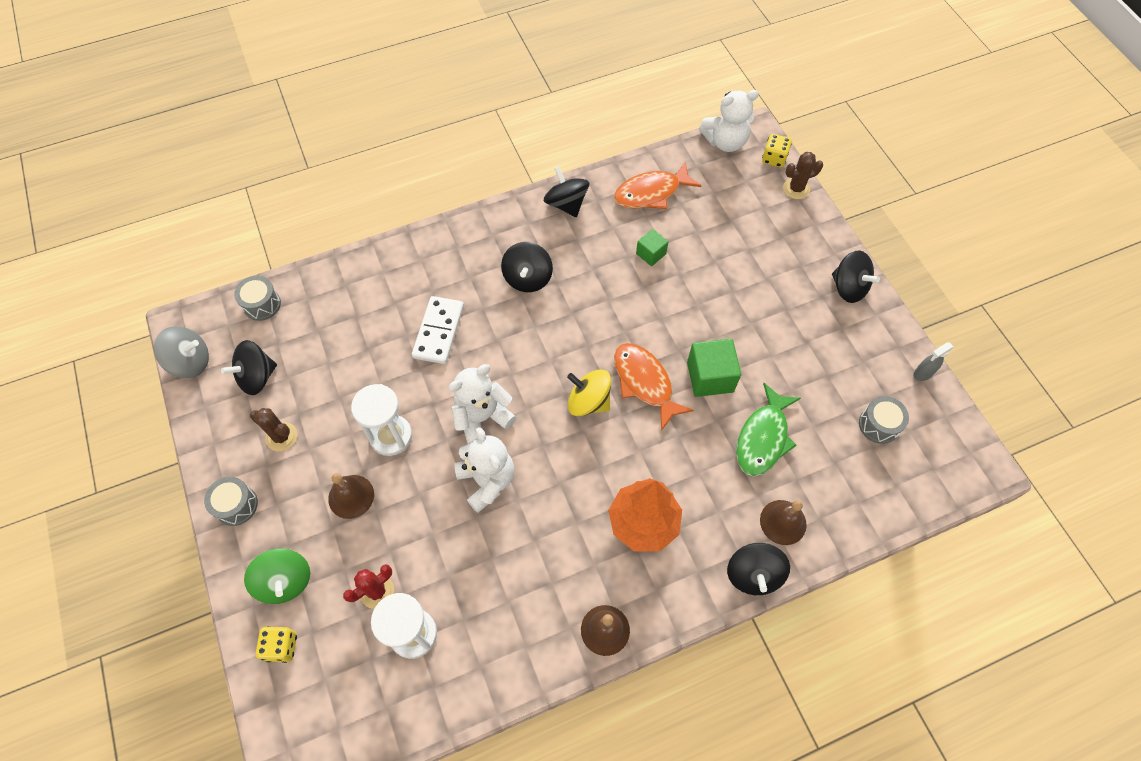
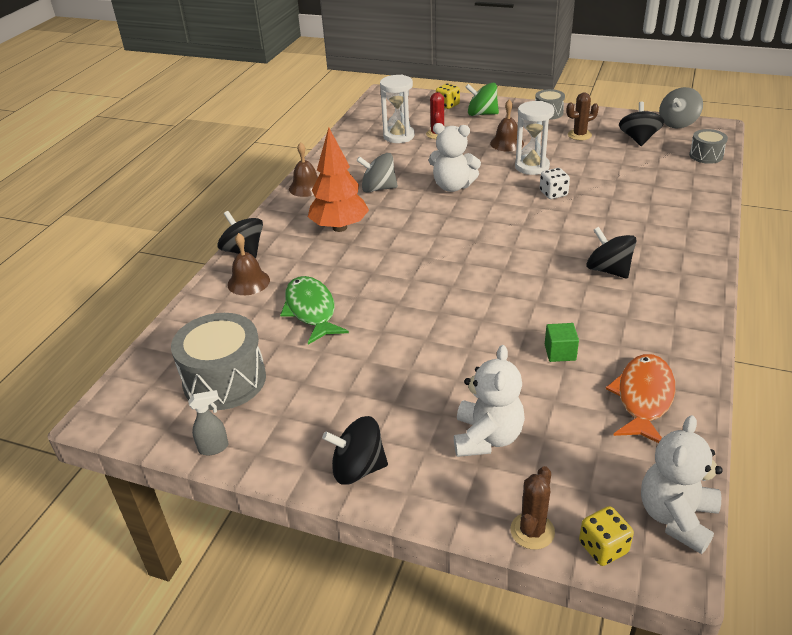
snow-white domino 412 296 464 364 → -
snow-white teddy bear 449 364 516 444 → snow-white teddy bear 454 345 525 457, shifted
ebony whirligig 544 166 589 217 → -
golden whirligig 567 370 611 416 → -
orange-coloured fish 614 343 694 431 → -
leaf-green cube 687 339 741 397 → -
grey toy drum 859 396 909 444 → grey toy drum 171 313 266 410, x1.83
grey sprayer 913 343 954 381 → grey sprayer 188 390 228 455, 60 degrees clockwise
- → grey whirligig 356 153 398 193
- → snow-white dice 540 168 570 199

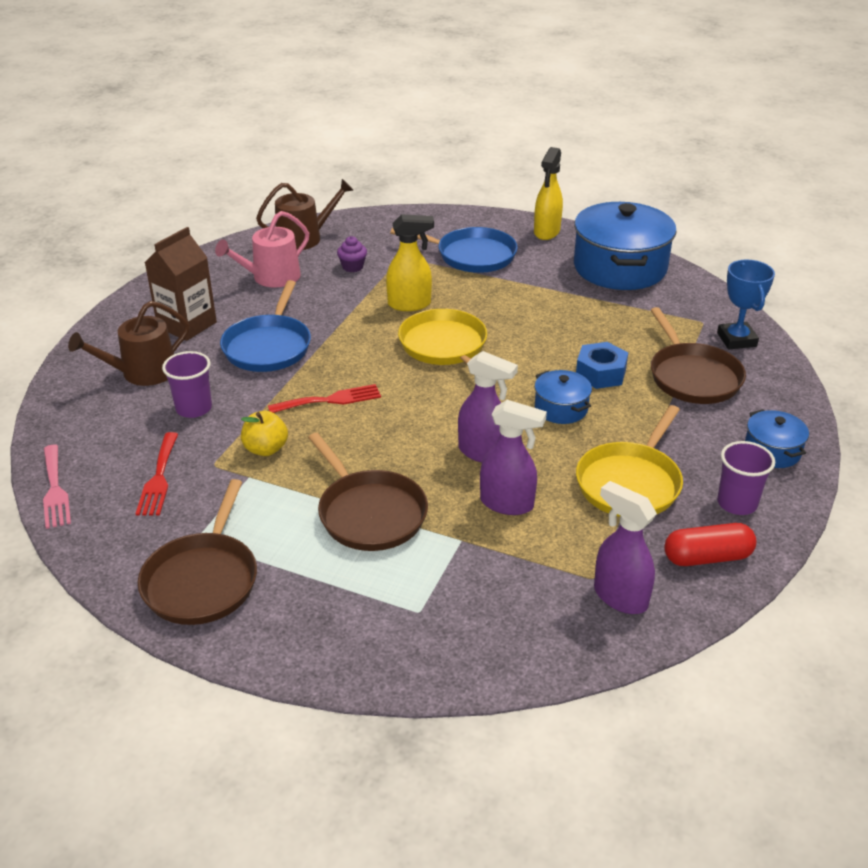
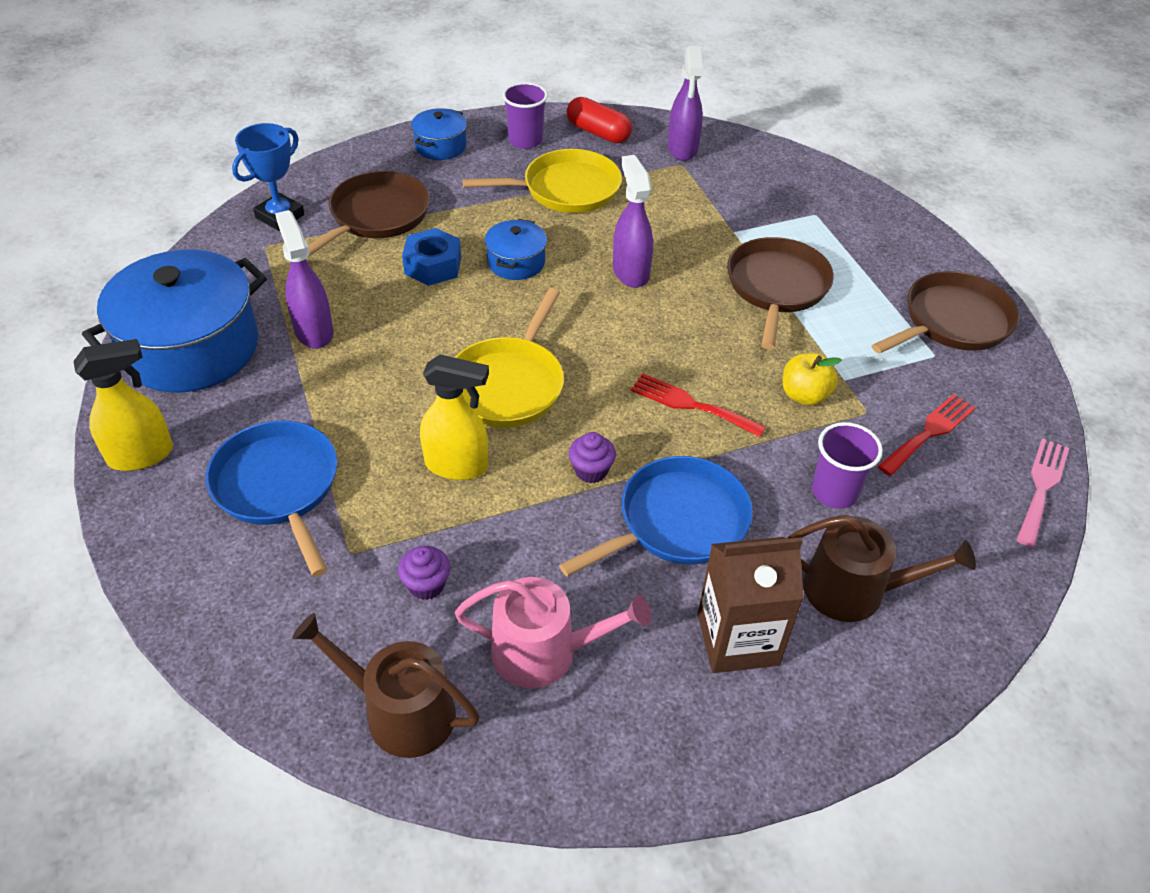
golden sprayer 386 214 434 311 → golden sprayer 420 354 489 480, 150 degrees clockwise
purple sprayer 480 400 547 515 → purple sprayer 275 210 333 349, shifted
- → purple muffin 569 432 616 483

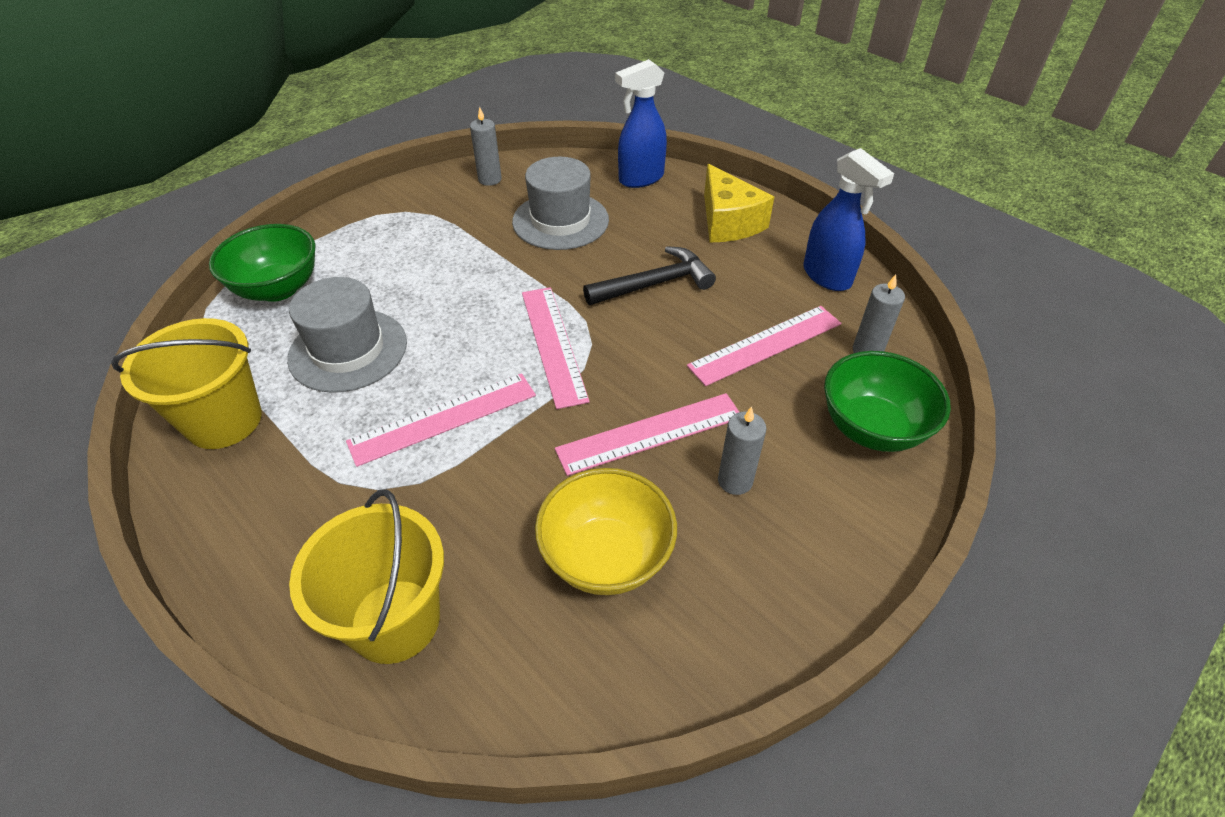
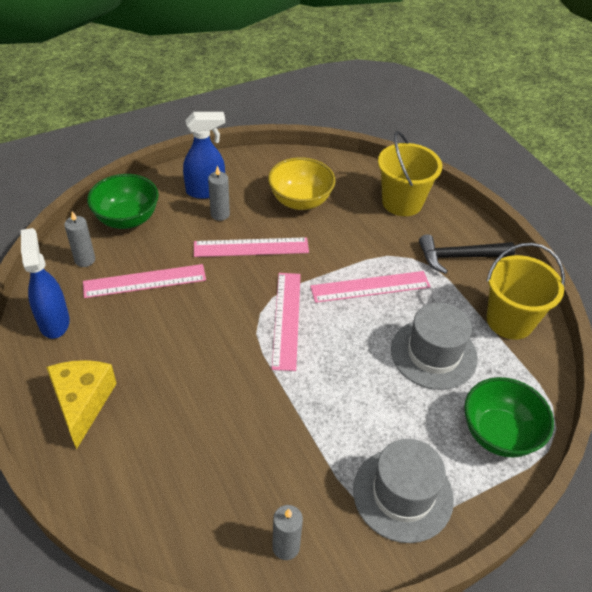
grey hat 512 157 609 250 → grey hat 353 439 454 543, shifted
ebony carpenter's hammer 583 246 716 305 → ebony carpenter's hammer 419 234 515 274, shifted
cobalt sprayer 615 59 667 188 → cobalt sprayer 183 112 225 199, shifted

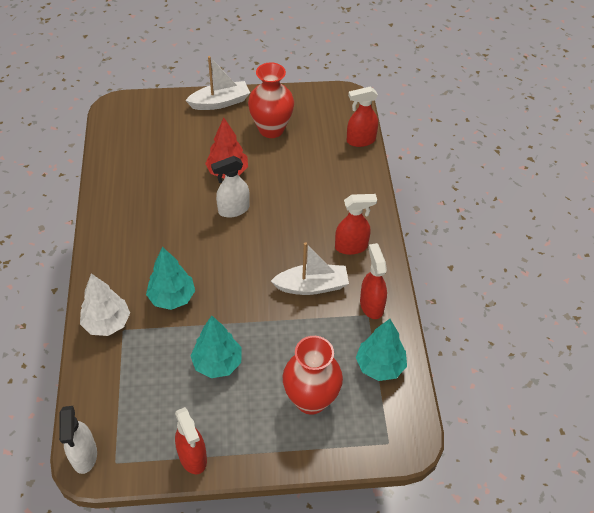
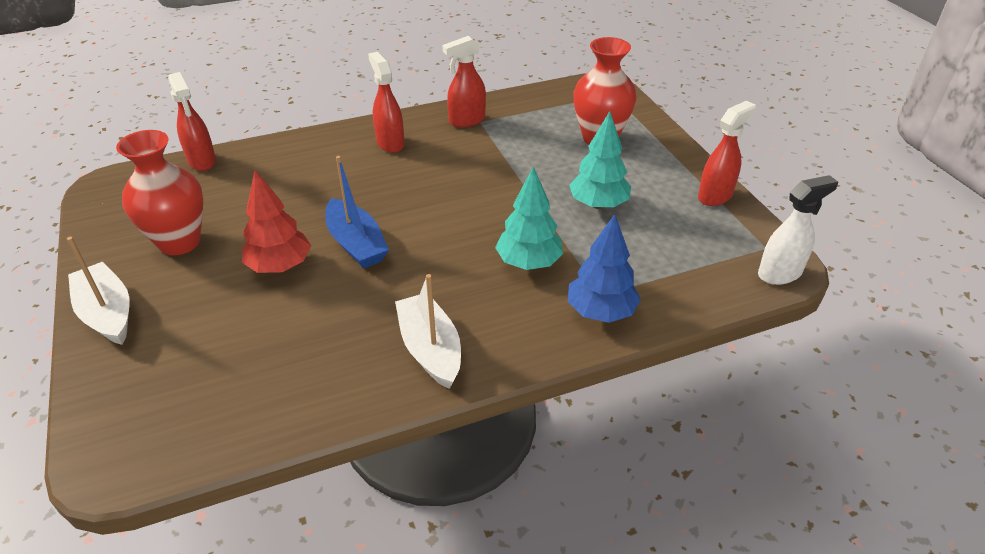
snow-white tree 80 273 130 336 → cobalt tree 568 214 641 323
snow-white sprayer 211 156 250 218 → cobalt toy boat 325 156 389 268
snow-white toy boat 271 242 349 295 → snow-white toy boat 395 274 461 389, shifted
turquoise tree 356 319 407 381 → -

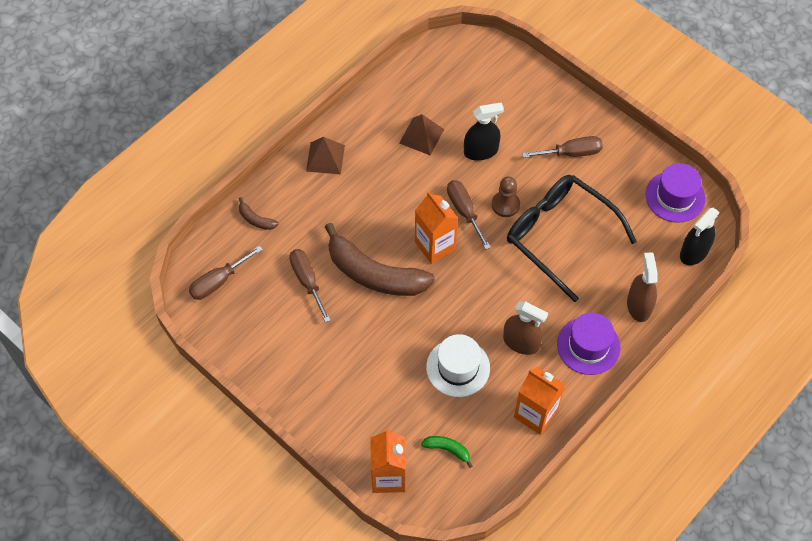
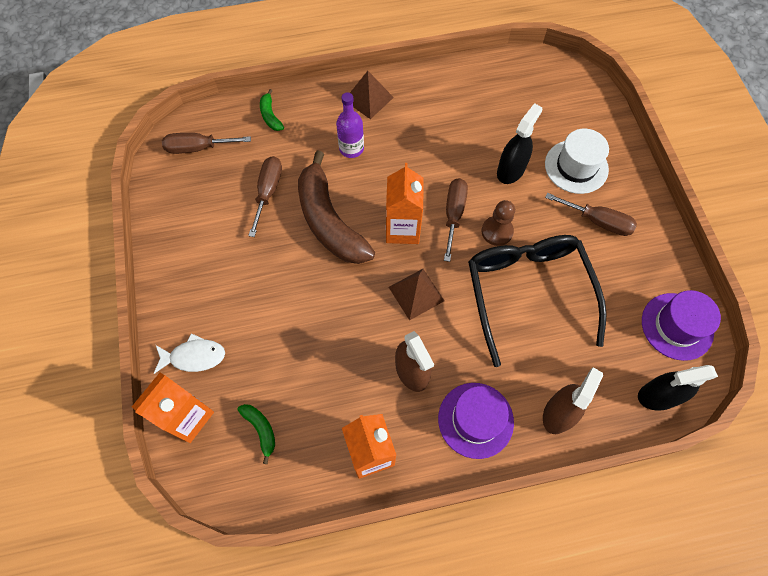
russet toy banana 239 197 279 230 → leaf-green toy banana 260 89 284 131
russet pyramid shape 399 114 444 155 → russet pyramid shape 389 269 445 321, shifted
snow-white hat 426 334 490 397 → snow-white hat 545 128 609 194, shifted
ebony sprayer 464 102 504 161 → ebony sprayer 497 103 542 184, 75 degrees counterclockwise
- → snow-white fish 154 333 225 374
- → purple bottle 336 92 364 158

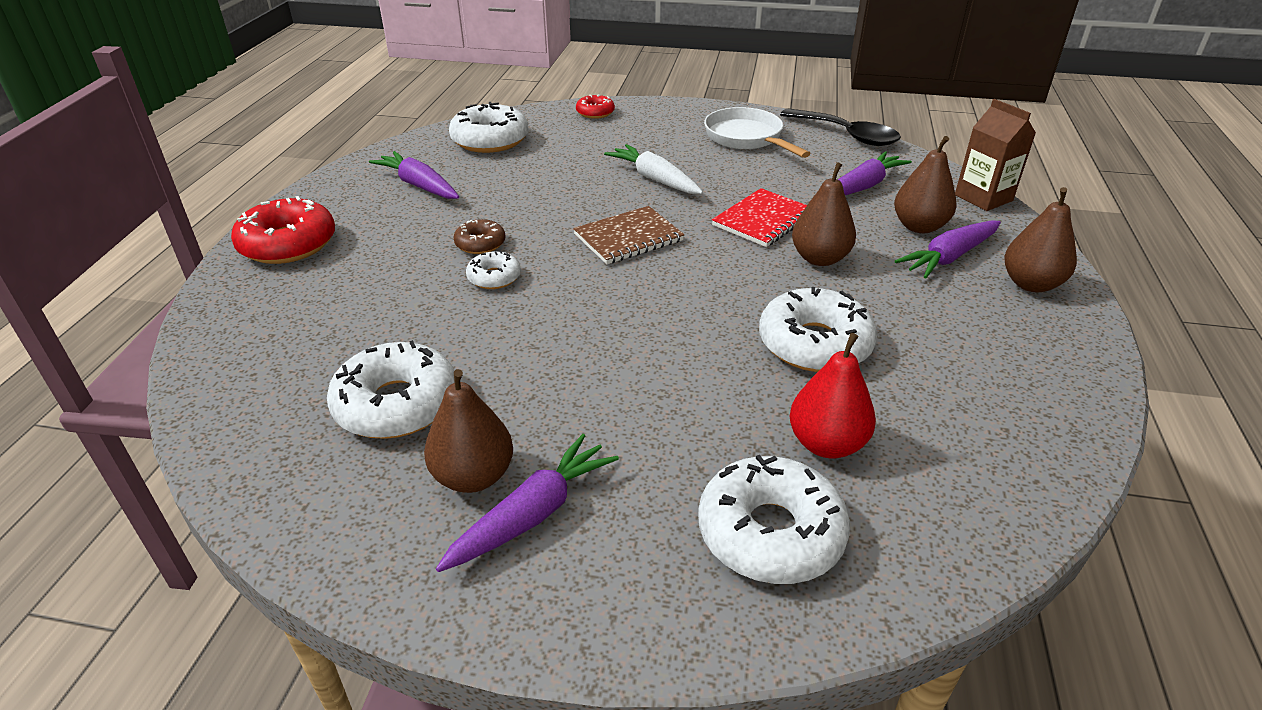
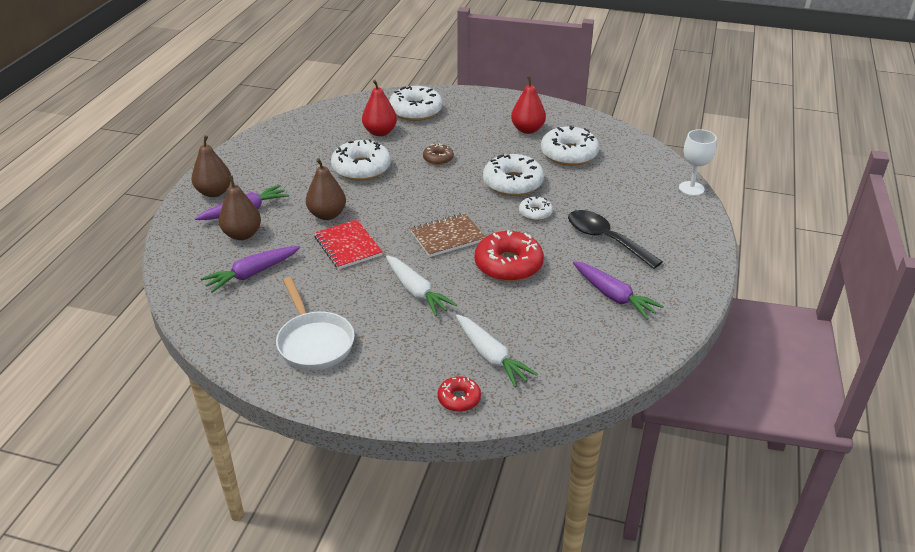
red donut 231 196 335 264 → red donut 475 230 544 282, shifted
russet pear fruit 424 369 513 493 → red pear fruit 511 76 546 134
purple toy carrot 436 434 619 572 → -
snow-white donut 449 102 528 153 → snow-white donut 483 154 544 196, shifted
russet donut 453 219 505 254 → russet donut 423 143 454 165, shifted
red notebook 712 188 807 247 → red notebook 314 220 383 269, 75 degrees counterclockwise
ebony spoon 780 108 901 146 → ebony spoon 568 210 663 269, shifted
russet milk carton 955 99 1036 211 → -
- → snow-white toy carrot 456 314 538 387
- → snow-white goblet 679 129 717 196

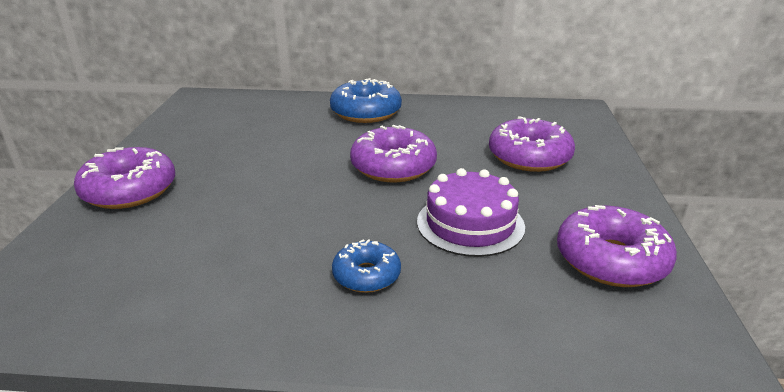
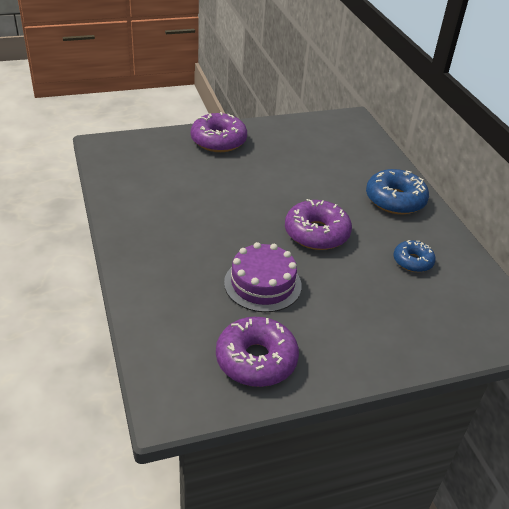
cobalt donut 332 239 401 293 → cobalt donut 394 240 436 272, shifted
purple donut 489 116 575 172 → -

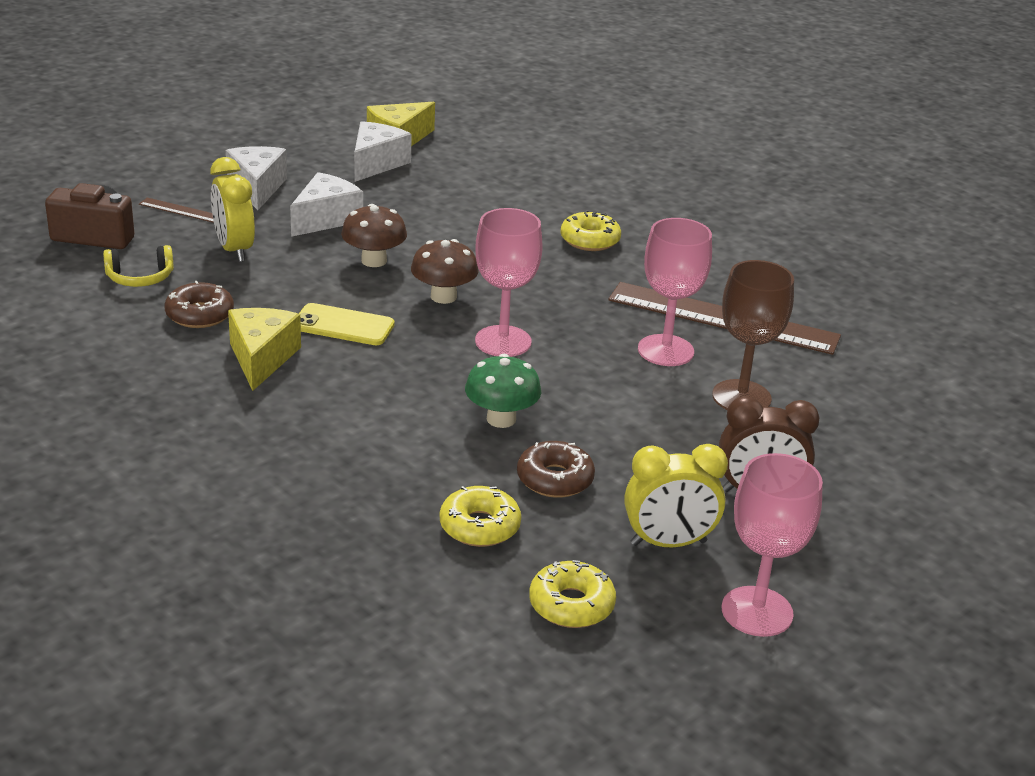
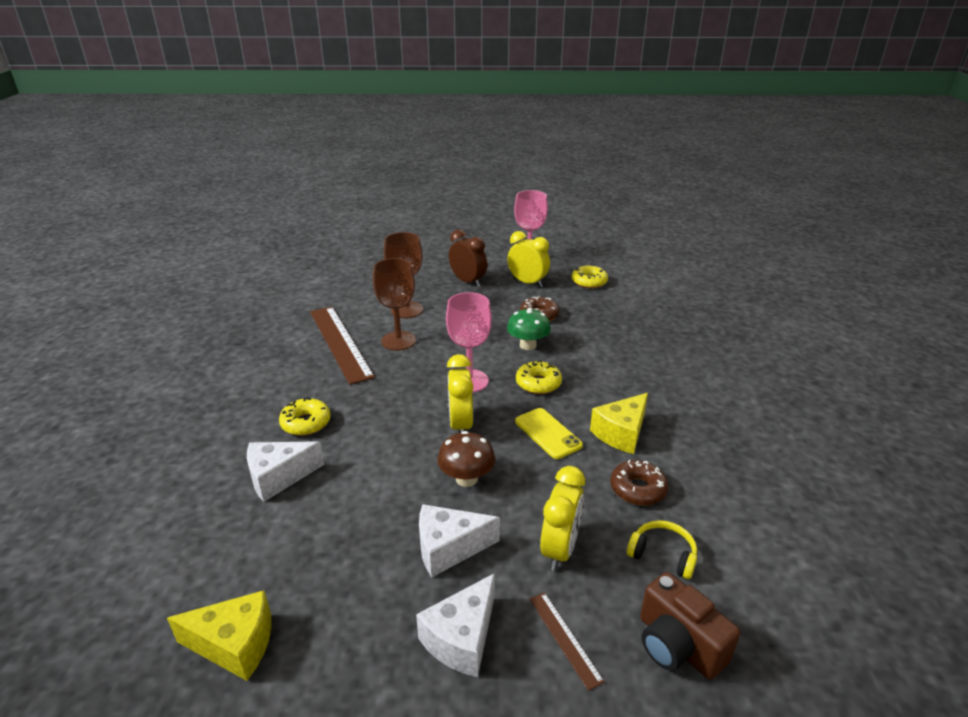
snow-white piece of cheese 354 121 412 182 → snow-white piece of cheese 247 441 324 502, shifted
russet toadstool 411 239 479 304 → golden bedside clock 447 354 473 433
golden donut 440 486 521 547 → golden donut 516 360 562 394, shifted
pink goblet 638 218 712 366 → russet goblet 373 258 416 351

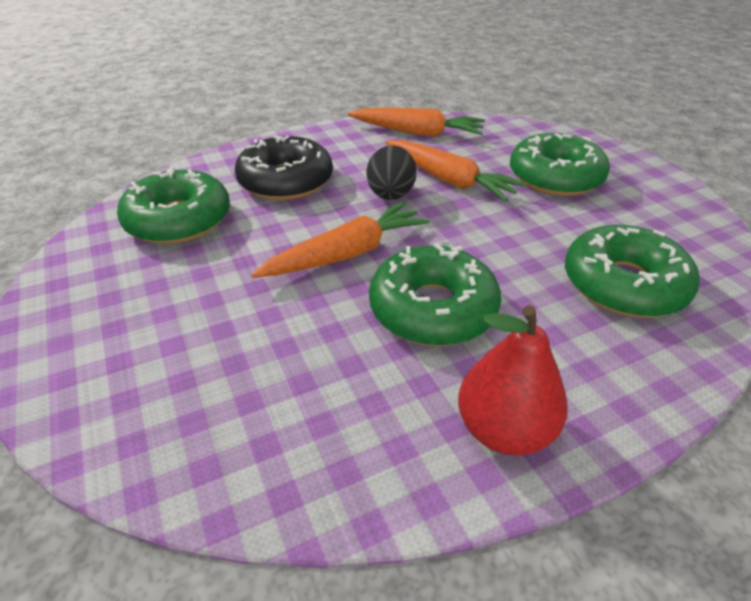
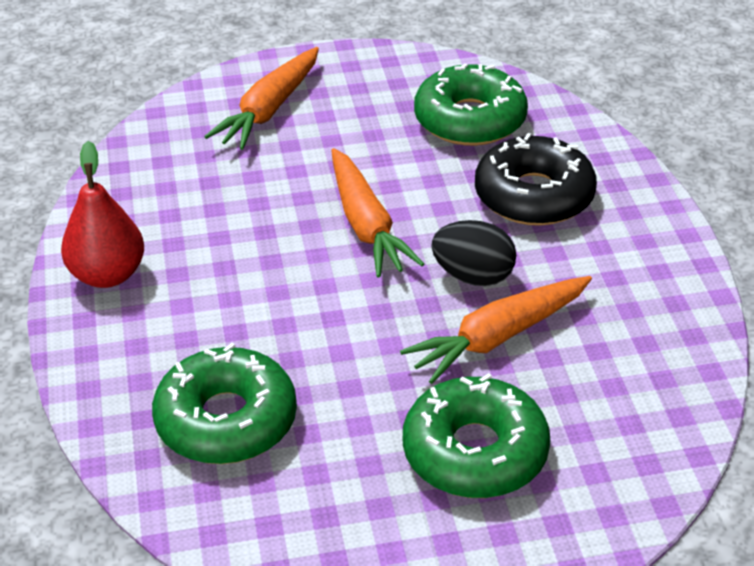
orange-coloured toy carrot 348 108 485 137 → orange-coloured toy carrot 204 47 319 150, shifted
leaf-green donut 369 243 502 346 → -

